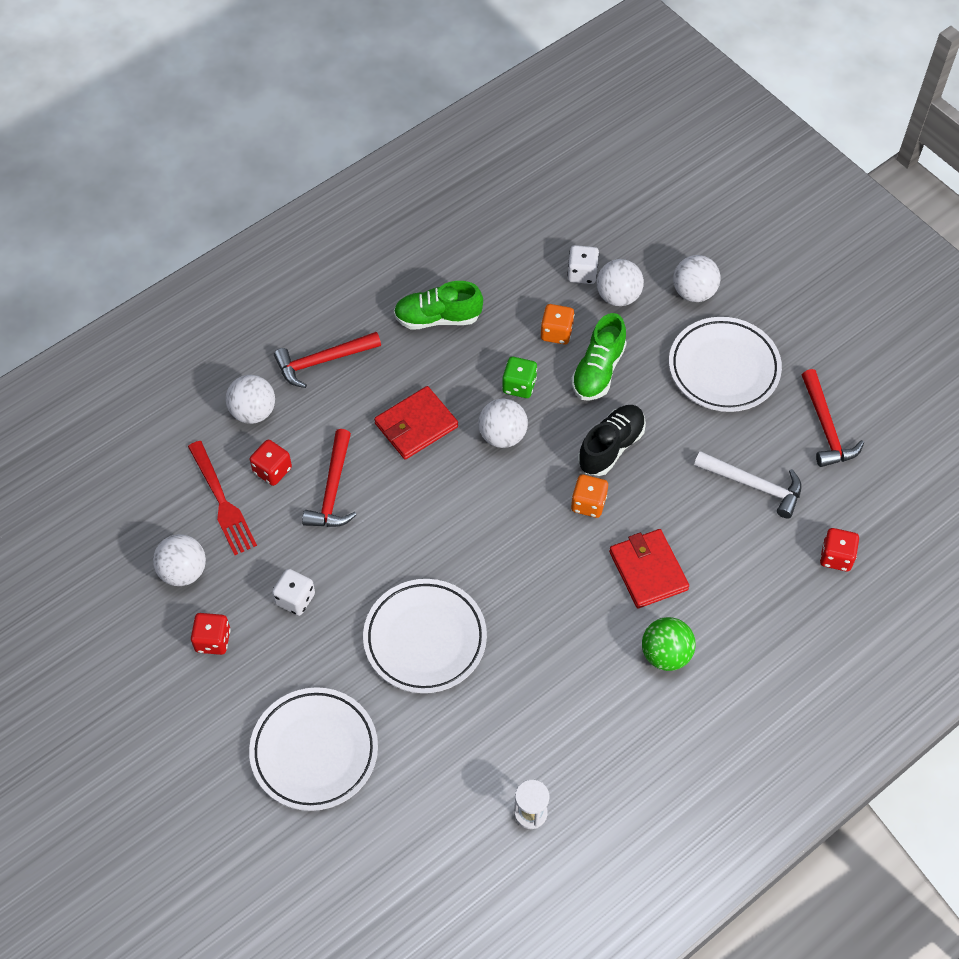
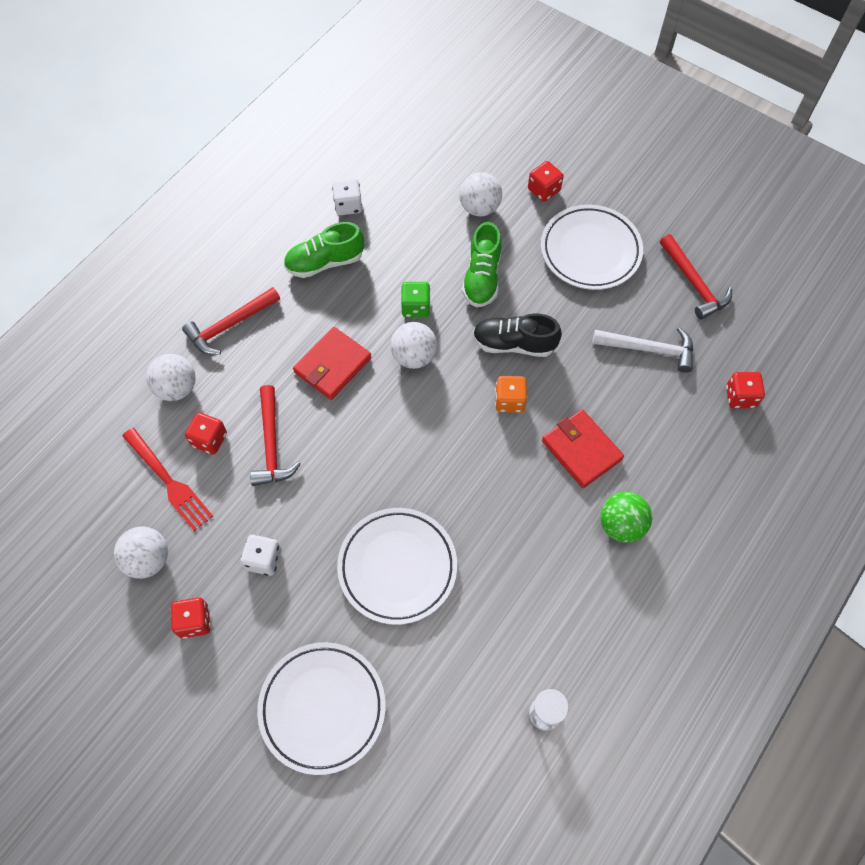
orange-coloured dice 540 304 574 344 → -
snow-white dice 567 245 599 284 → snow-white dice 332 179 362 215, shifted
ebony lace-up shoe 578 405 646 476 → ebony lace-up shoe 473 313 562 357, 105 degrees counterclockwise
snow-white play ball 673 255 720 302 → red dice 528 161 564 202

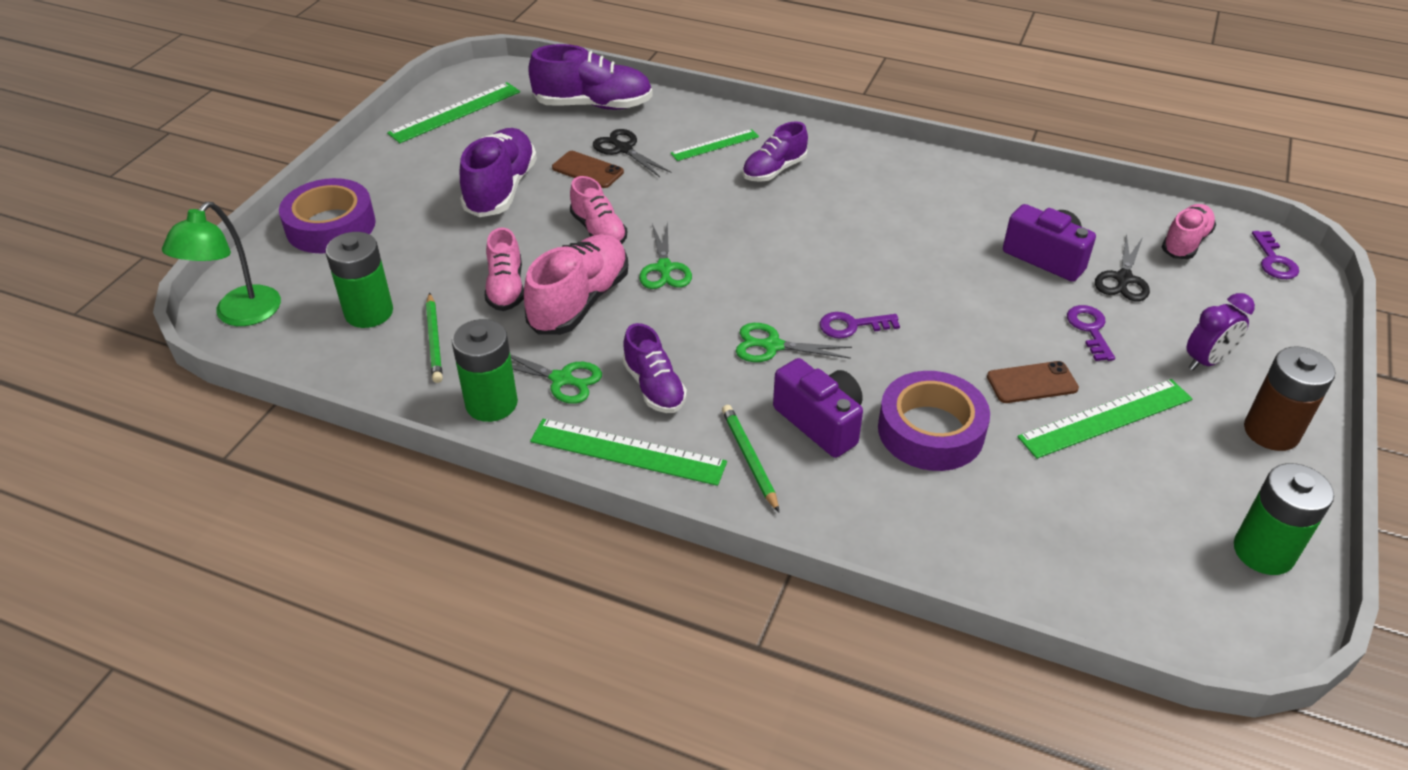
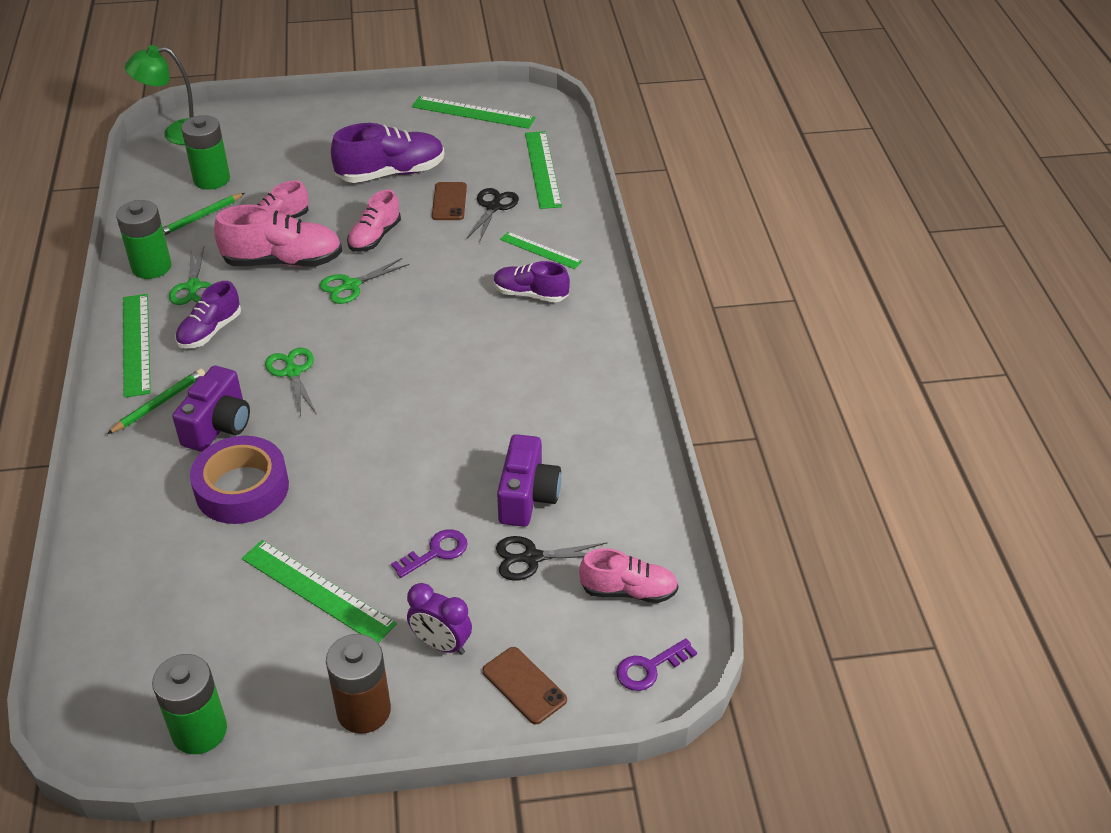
purple sticky tape 279 178 376 253 → -
purple lace-up shoe 528 44 653 110 → leaf-green ruler 525 131 562 209
purple door key 820 312 900 339 → -
russet phone 987 361 1079 403 → russet phone 482 647 567 724, shifted

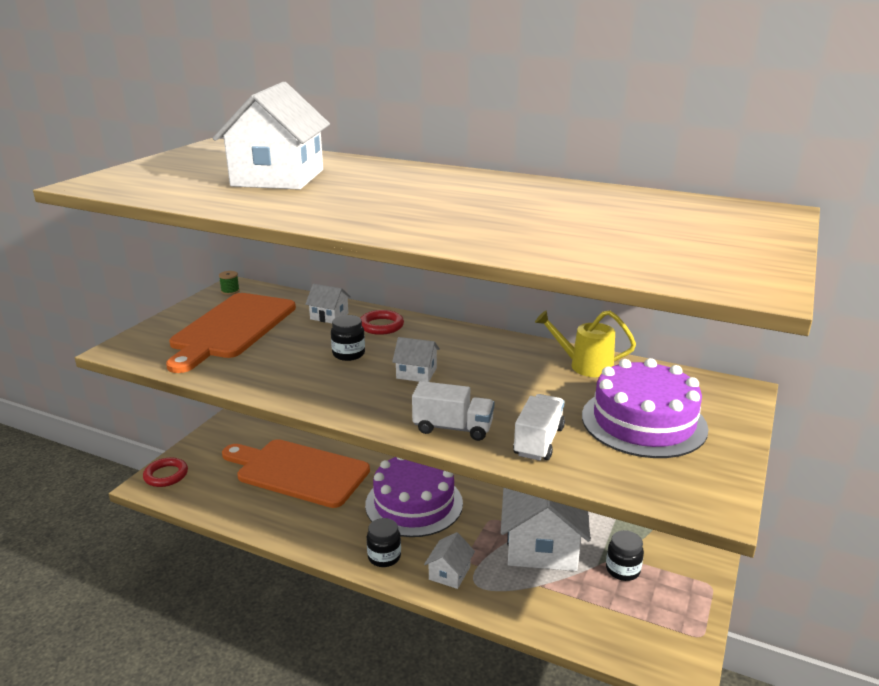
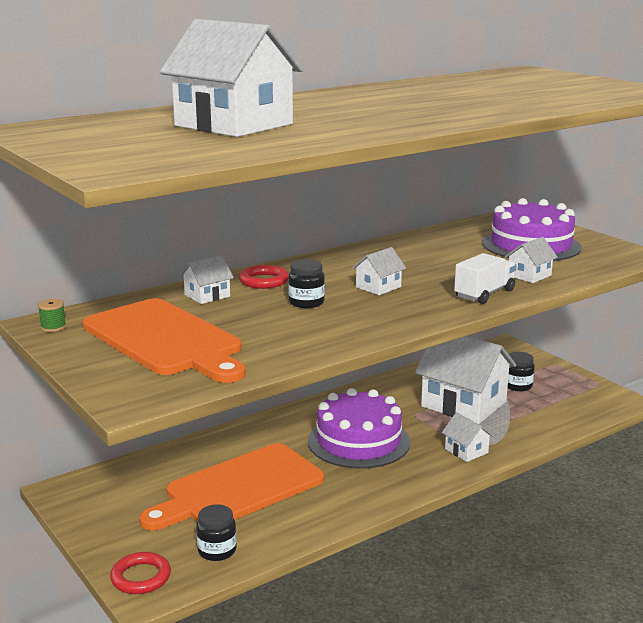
ebony jam jar 367 518 401 567 → ebony jam jar 196 504 237 561, shifted
snow-white toy truck 513 394 565 461 → snow-white toy house 505 237 558 283
golden watering can 535 310 636 377 → -

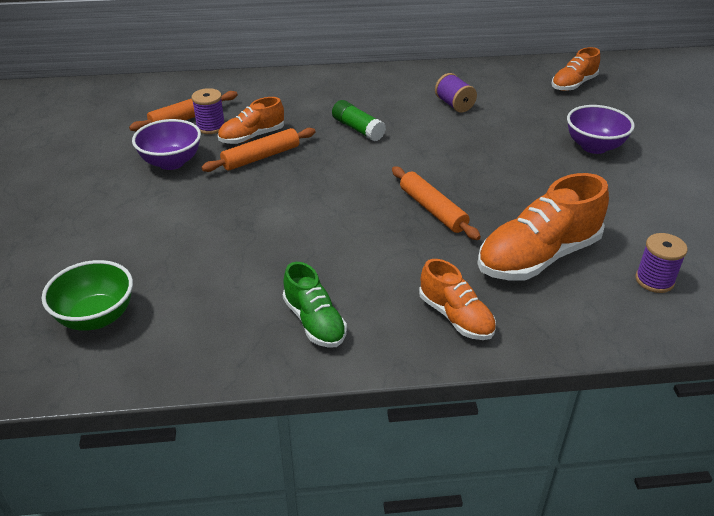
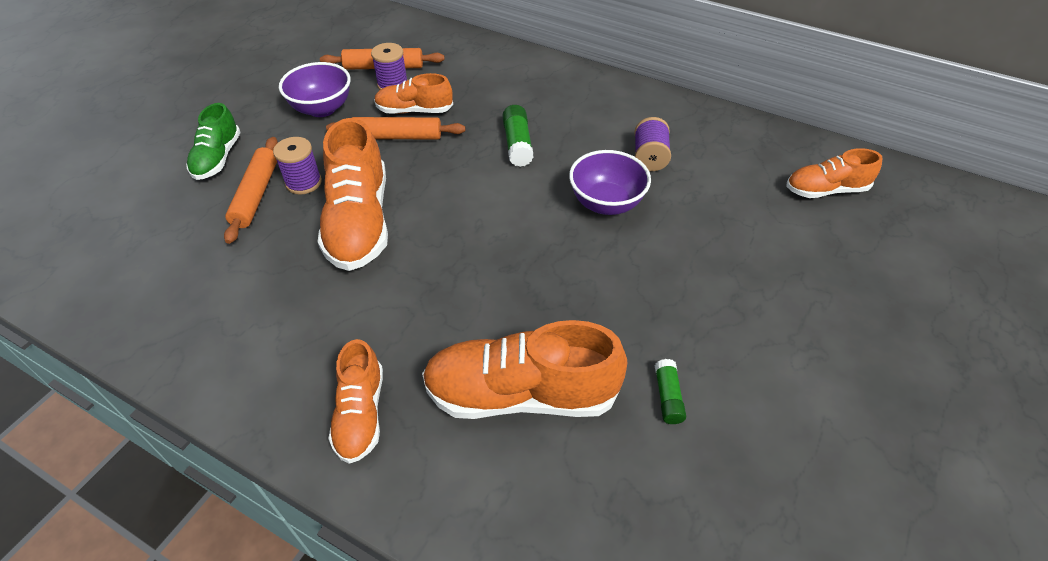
leaf-green deep dish 41 260 133 331 → -
leaf-green lace-up shoe 283 262 347 348 → leaf-green lace-up shoe 186 103 241 180, shifted
orange-coloured rolling pin 392 167 481 240 → orange-coloured rolling pin 224 137 278 244, shifted
purple deep dish 567 105 635 154 → purple deep dish 569 150 651 215, shifted
purple reel of thread 635 233 688 293 → purple reel of thread 273 137 322 195, shifted
- → orange-coloured lace-up shoe 317 118 388 271
- → leaf-green glue 654 359 686 424

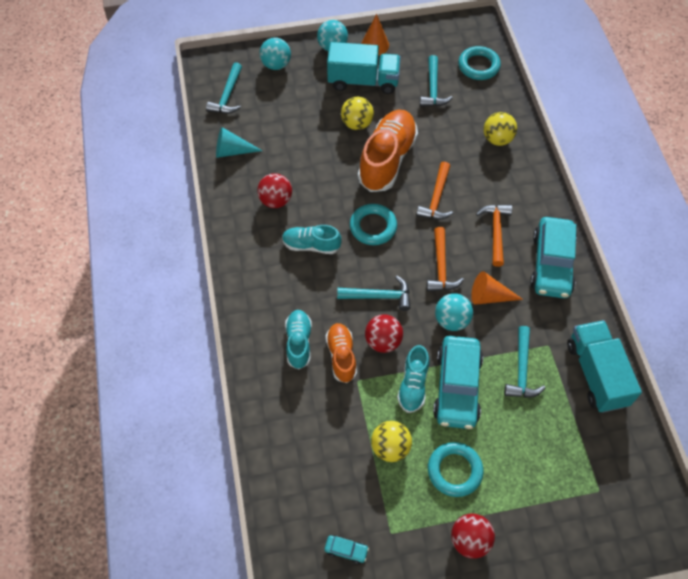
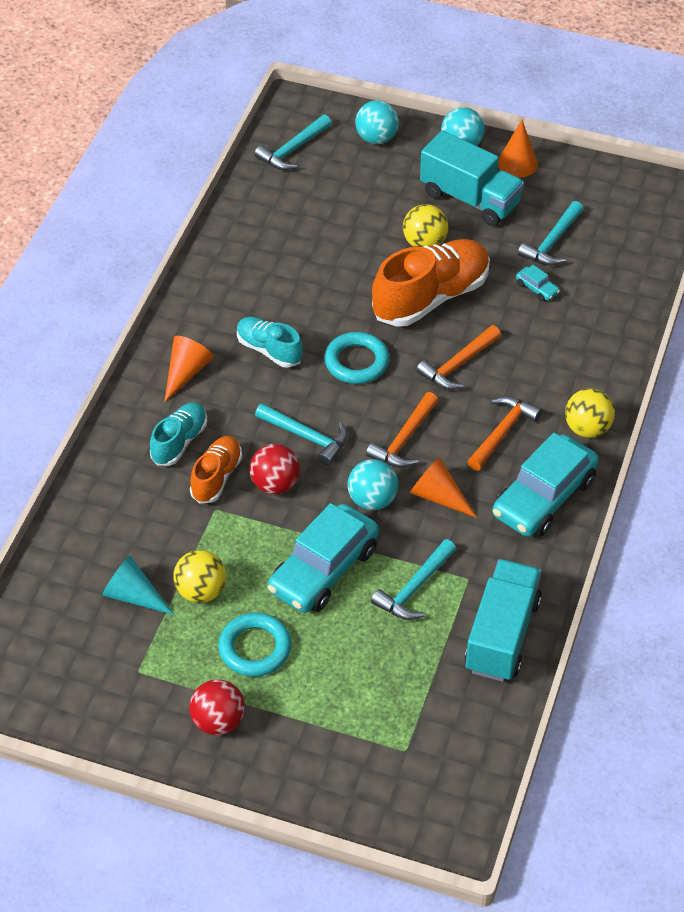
turquoise cone shape 216 127 262 158 → turquoise cone shape 102 555 174 615, shifted
red play ball 257 173 292 208 → -
turquoise toy car 325 535 369 564 → turquoise toy car 516 265 560 302, shifted
turquoise lace-up shoe 397 345 429 413 → -
turquoise ring 458 46 501 80 → -
golden play ball 484 112 517 146 → golden play ball 565 388 615 438, shifted
- → orange-coloured cone shape 164 336 214 402

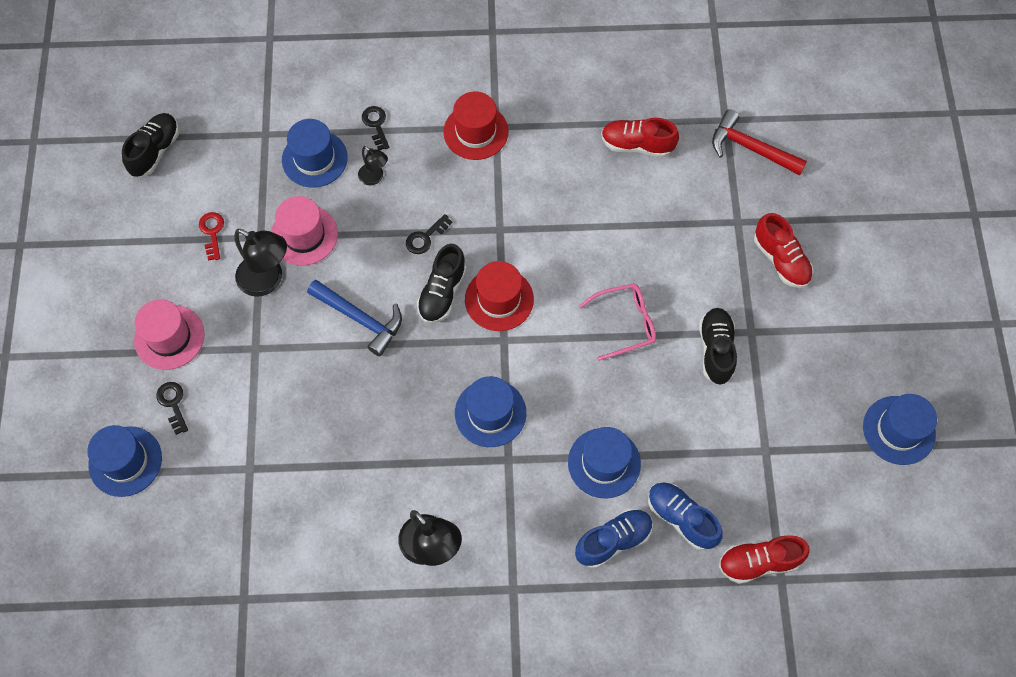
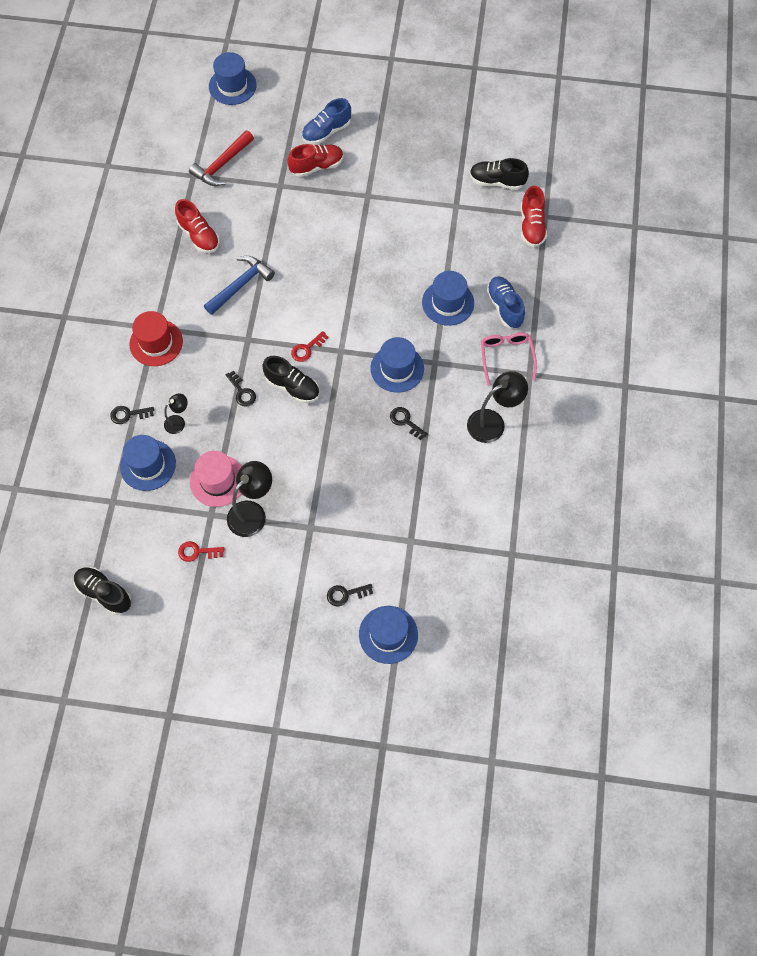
pink hat 134 299 204 370 → -
cobalt carpenter's hammer 307 279 402 356 → cobalt carpenter's hammer 204 256 275 315, shifted
red hat 465 261 534 331 → red door key 291 331 329 362
pink glasses 579 283 656 361 → pink glasses 481 332 537 385, shifted
red lace-up shoe 601 118 679 157 → red lace-up shoe 175 199 220 253, 60 degrees counterclockwise
cobalt lace-up shoe 648 482 723 550 → cobalt lace-up shoe 302 98 351 144, shifted
ebony lace-up shoe 699 308 737 384 → ebony lace-up shoe 470 158 529 190, shifted
cobalt hat 863 394 937 465 → cobalt hat 209 52 257 105, shifted
- → ebony door key 390 407 428 440

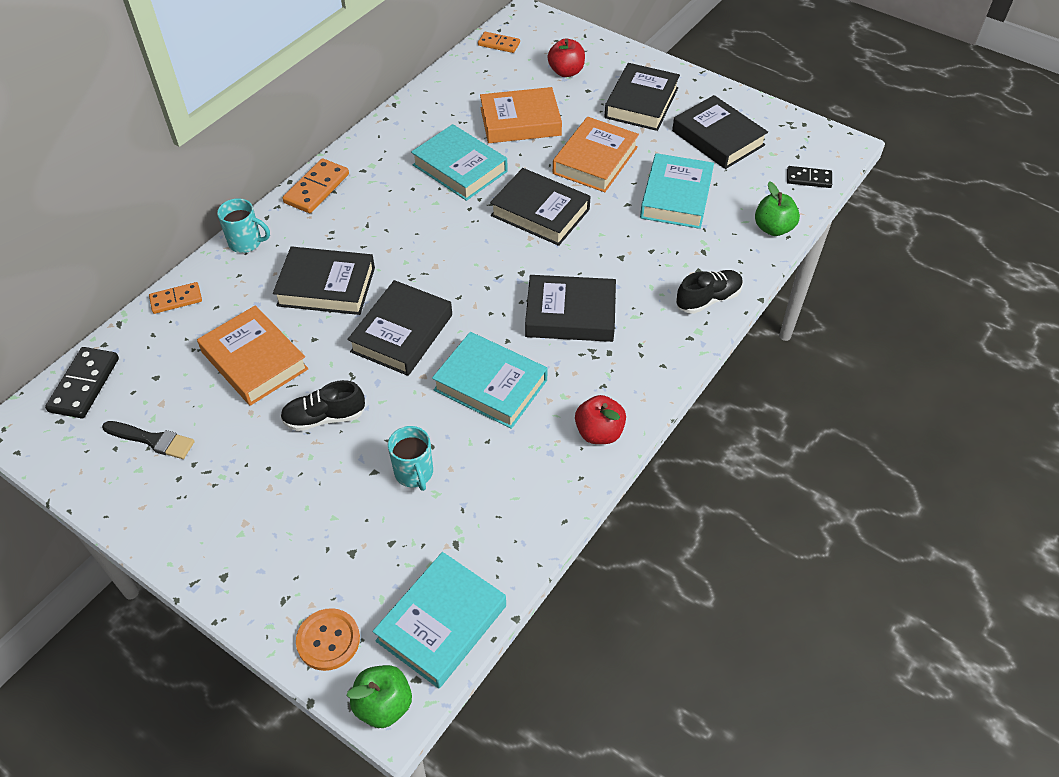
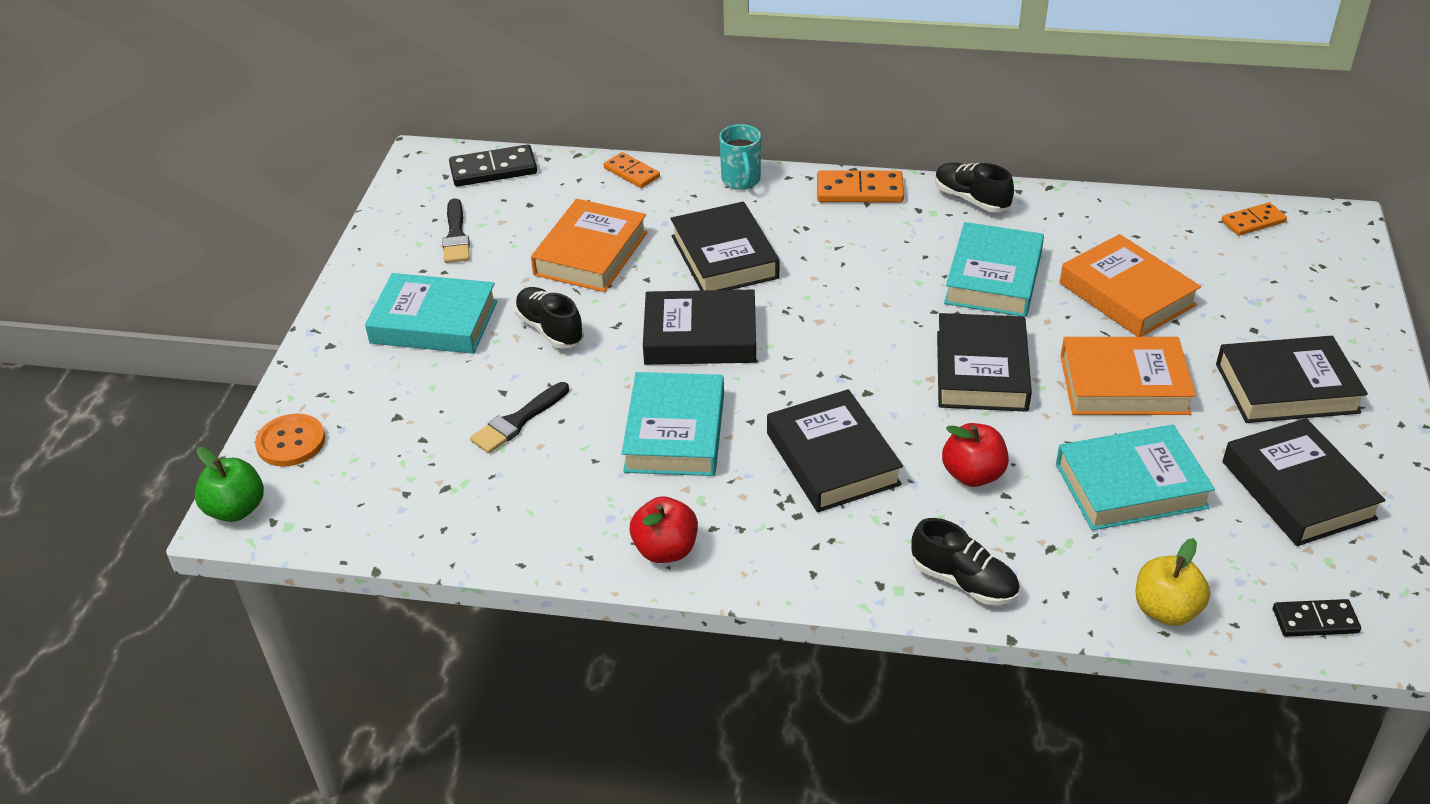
turquoise hardback 373 552 506 689 → turquoise hardback 365 273 497 354, shifted
turquoise coffee mug 388 426 433 491 → ebony paint brush 470 382 569 453
orange-coloured domino 478 32 520 53 → orange-coloured domino 1221 202 1287 236, 75 degrees clockwise
red apple fruit 548 39 585 77 → red apple fruit 942 423 1009 487, shifted
ebony hardback 672 95 768 169 → ebony hardback 1223 418 1386 546, 45 degrees counterclockwise
leaf-green apple fruit 755 181 800 236 → golden apple fruit 1136 538 1210 626
ebony domino 787 166 832 188 → ebony domino 1273 599 1361 637, 75 degrees counterclockwise
- → ebony lace-up shoe 935 163 1014 212

